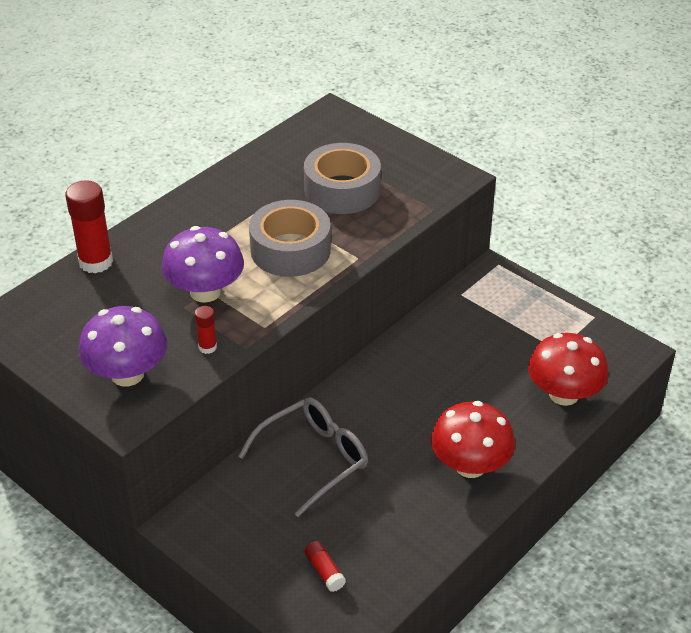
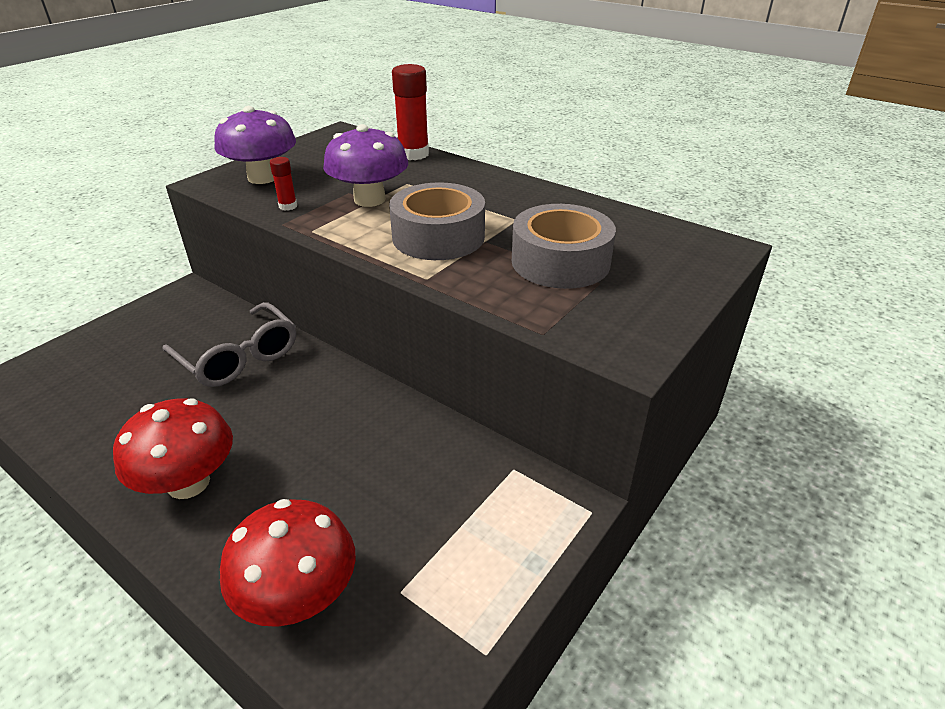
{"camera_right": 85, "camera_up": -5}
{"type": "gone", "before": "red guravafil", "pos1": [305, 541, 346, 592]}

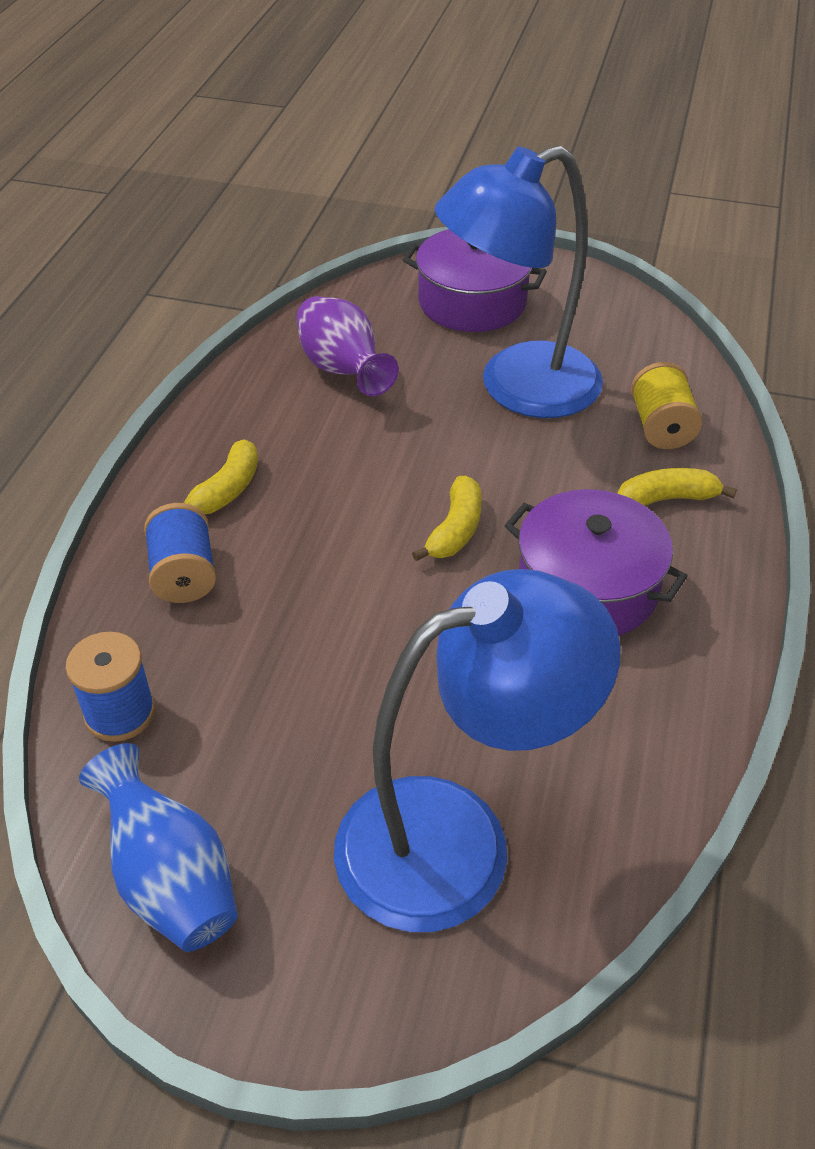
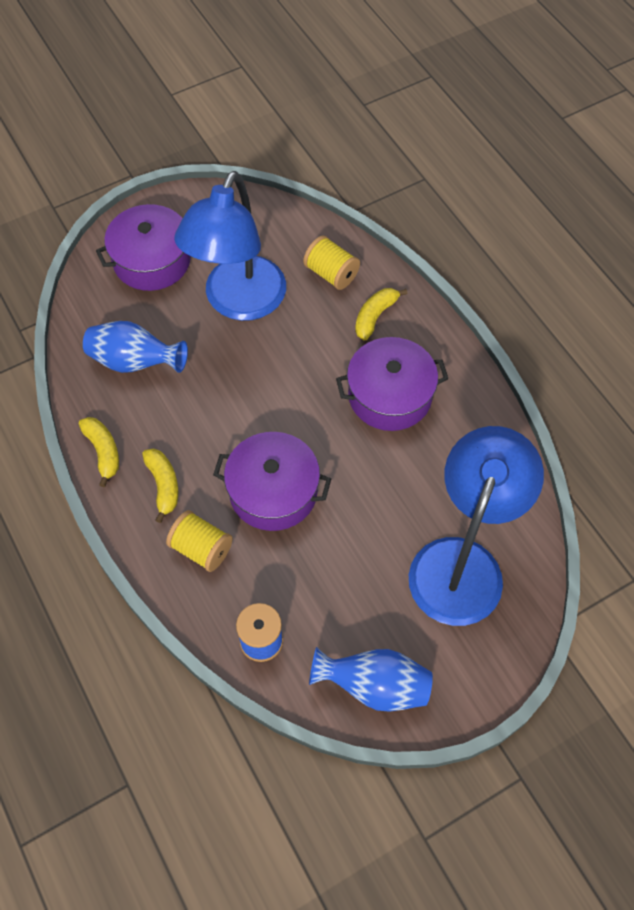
{"camera_right": -45, "camera_up": 15}
{"type": "shifted", "before": "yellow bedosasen", "pos1": [412, 476, 482, 561], "pos2": [79, 417, 119, 487]}
{"type": "repainted", "before": "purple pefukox", "after": "blue pefukox", "pos1": [296, 296, 399, 396], "pos2": [83, 321, 188, 373]}
{"type": "repainted", "before": "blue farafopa", "after": "yellow farafopa", "pos1": [144, 503, 216, 603], "pos2": [166, 510, 233, 572]}
{"type": "new", "after": "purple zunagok", "pos2": [213, 432, 331, 531]}

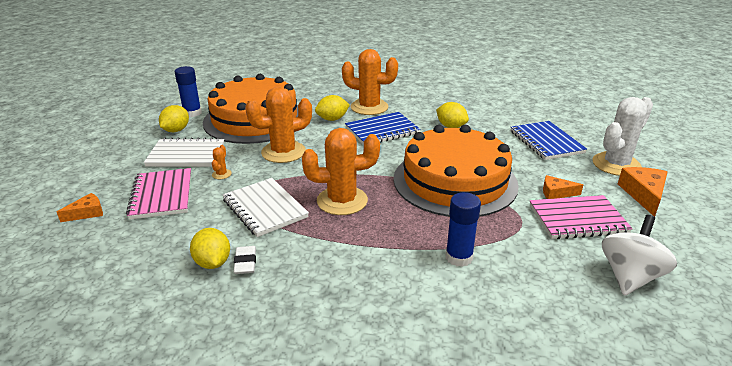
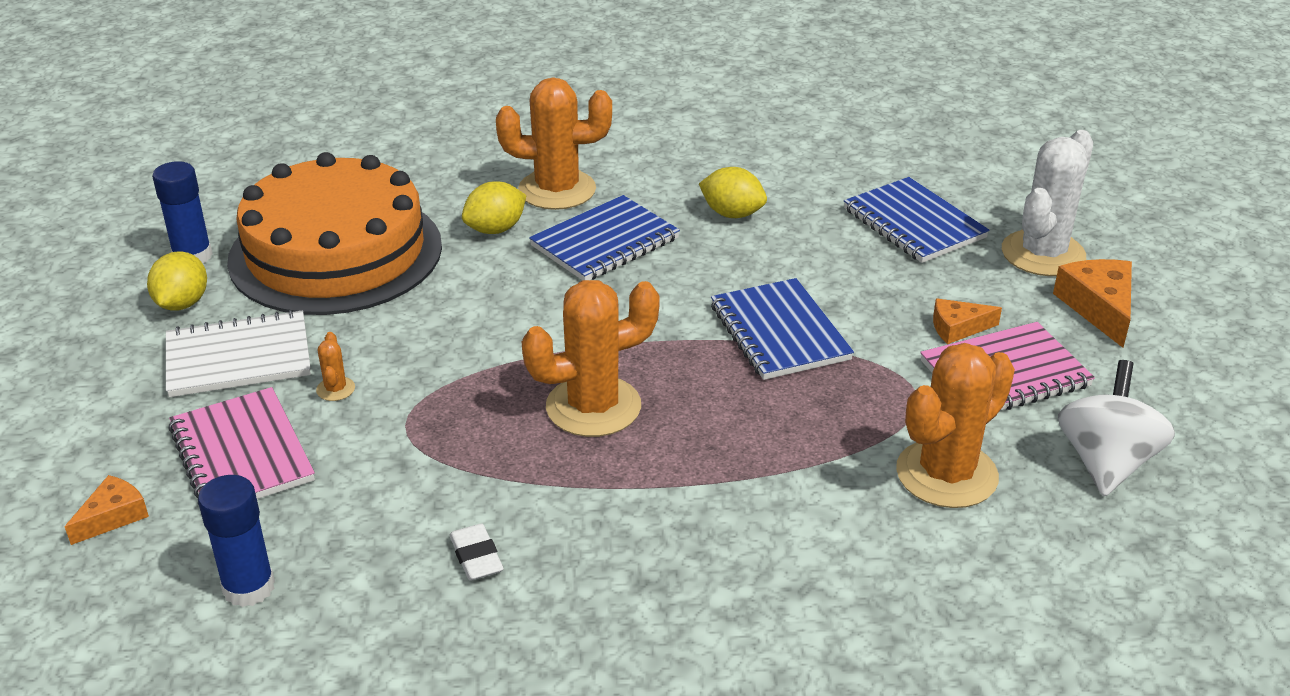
{"camera_right": -15, "camera_up": 5}
{"type": "shifted", "before": "blue guravafil", "pos1": [445, 192, 481, 267], "pos2": [198, 475, 275, 607]}
{"type": "swapped", "before": "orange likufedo", "after": "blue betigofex", "pos1": [393, 125, 519, 217], "pos2": [711, 278, 854, 380]}
{"type": "shifted", "before": "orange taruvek", "pos1": [245, 87, 312, 163], "pos2": [896, 343, 1015, 508]}
{"type": "gone", "before": "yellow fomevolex", "pos1": [190, 228, 230, 269]}
{"type": "gone", "before": "white betigofex", "pos1": [223, 178, 309, 237]}

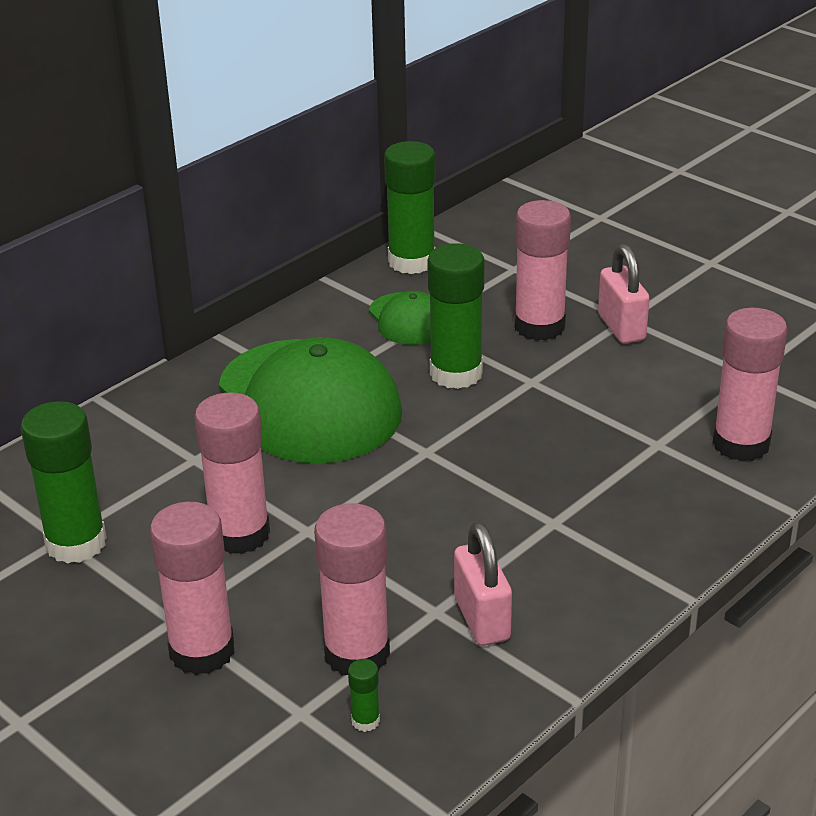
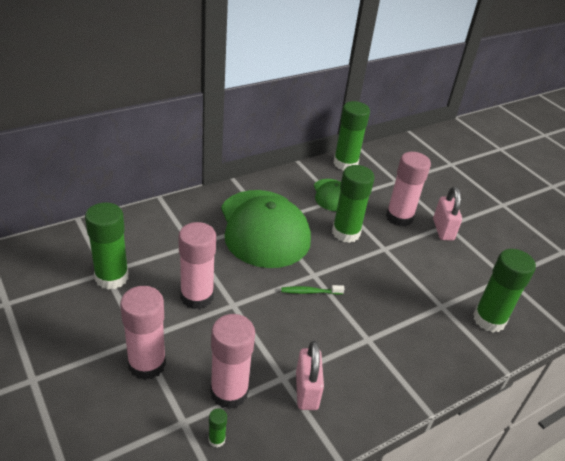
{"camera_right": 10, "camera_up": 5}
{"type": "new", "after": "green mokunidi", "pos2": [281, 285, 344, 295]}
{"type": "repainted", "before": "pink guravafil", "after": "green guravafil", "pos1": [713, 308, 787, 462], "pos2": [473, 249, 536, 333]}

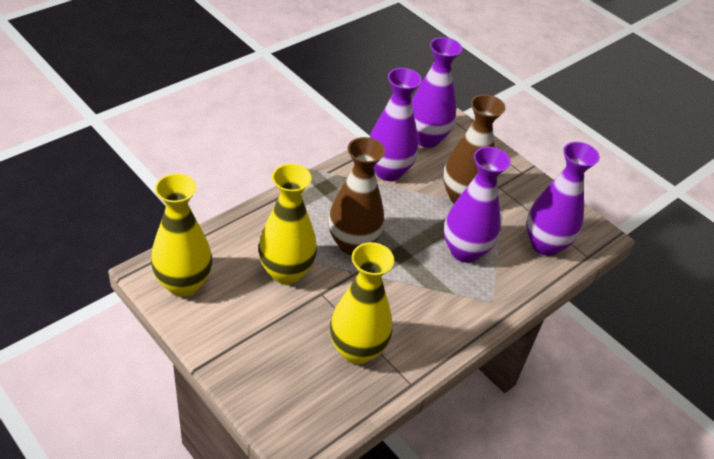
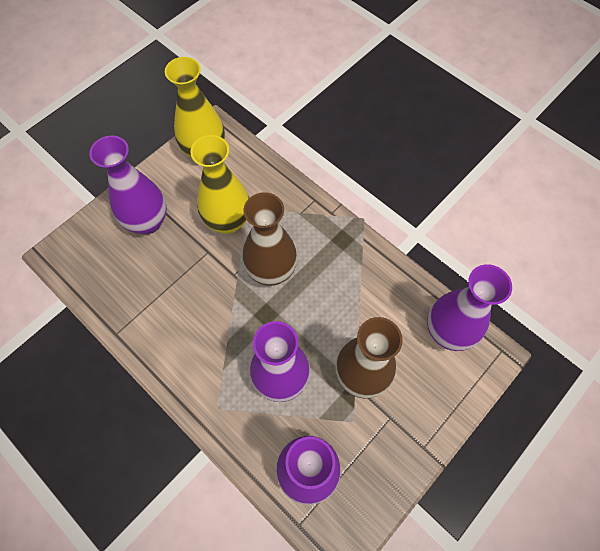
{"camera_right": 90, "camera_up": 20}
{"type": "shifted", "before": "purple pefukox", "pos1": [369, 68, 422, 181], "pos2": [89, 135, 167, 234]}
{"type": "gone", "before": "yellow pefukox", "pos1": [330, 242, 394, 364]}

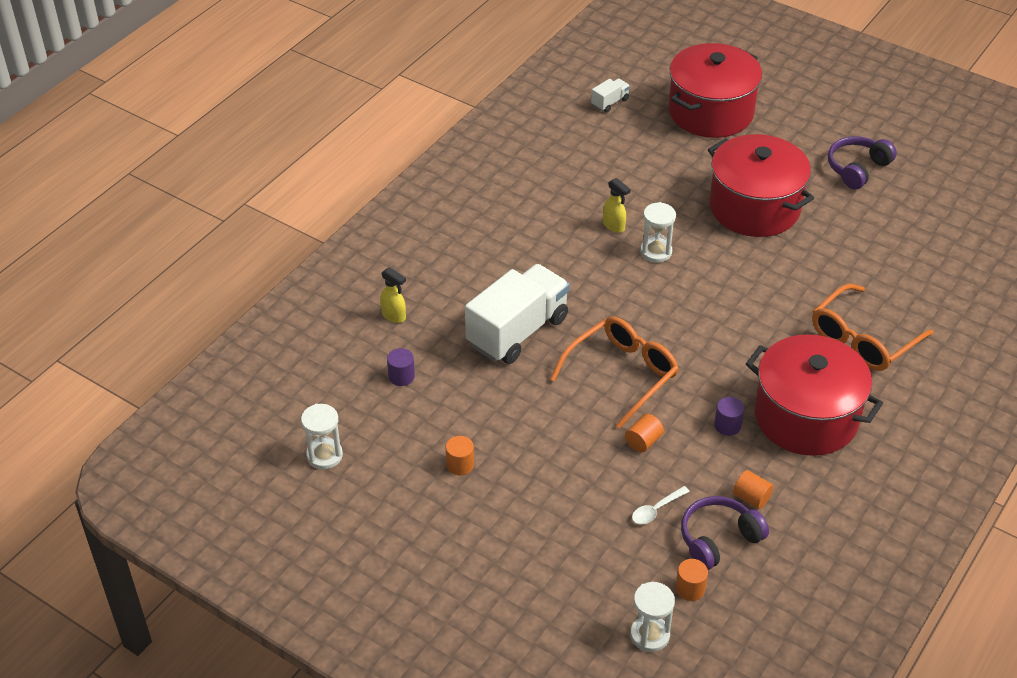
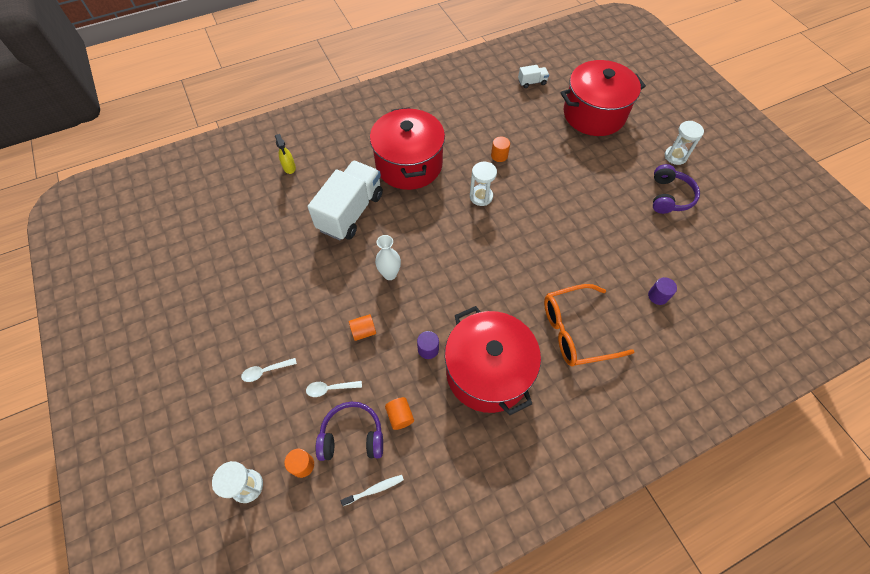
{"camera_right": 30, "camera_up": 15}
{"type": "new", "after": "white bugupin", "pos2": [241, 358, 297, 382]}
{"type": "rotated", "before": "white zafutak", "pos1": [465, 264, 570, 364], "pos2": [308, 161, 383, 240], "turn": -45}
{"type": "new", "after": "white mokunidi", "pos2": [341, 475, 404, 506]}
{"type": "shifted", "before": "red zunagok", "pos1": [708, 134, 814, 237], "pos2": [370, 107, 445, 190]}
{"type": "swapped", "before": "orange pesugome", "after": "white pefukox", "pos1": [550, 316, 679, 429], "pos2": [375, 235, 401, 280]}
{"type": "shifted", "before": "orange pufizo", "pos1": [446, 436, 474, 475], "pos2": [491, 136, 510, 162]}
{"type": "shifted", "before": "purple pufizo", "pos1": [387, 348, 415, 386], "pos2": [648, 277, 677, 305]}
{"type": "rotated", "before": "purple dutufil", "pos1": [828, 136, 897, 189], "pos2": [653, 164, 700, 214], "turn": 120}
{"type": "shifted", "before": "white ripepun", "pos1": [301, 404, 343, 469], "pos2": [665, 121, 704, 165]}
{"type": "gone", "before": "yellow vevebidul", "pos1": [603, 178, 631, 233]}

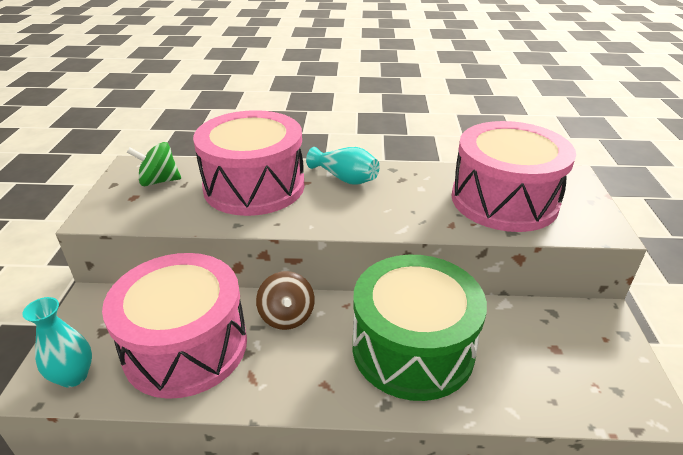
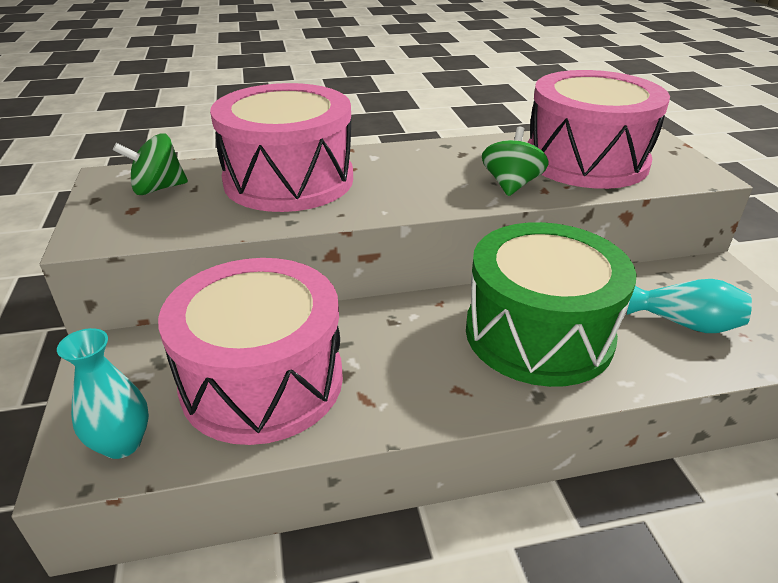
{"camera_right": -15, "camera_up": 0}
{"type": "new", "after": "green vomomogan", "pos2": [482, 127, 549, 196]}
{"type": "shifted", "before": "turquoise pefukox", "pos1": [306, 147, 380, 185], "pos2": [627, 279, 752, 333]}
{"type": "gone", "before": "brown vomomogan", "pos1": [256, 271, 315, 330]}

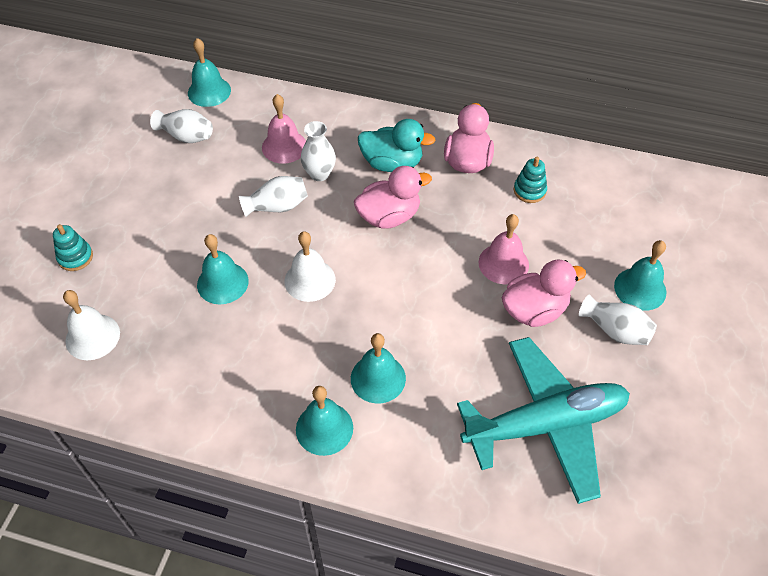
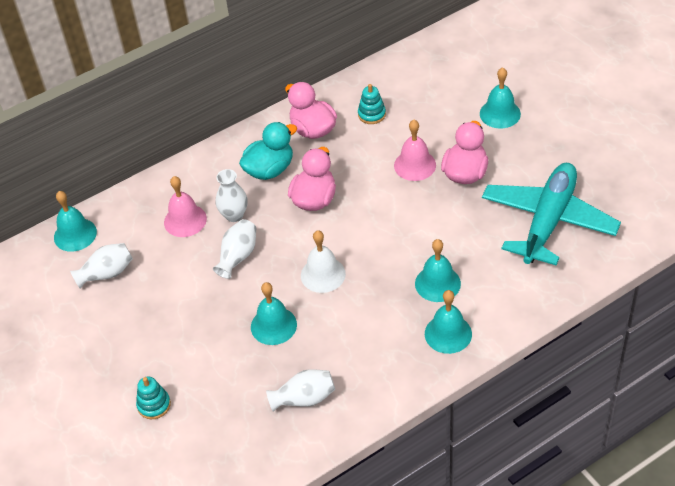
{"camera_right": -45, "camera_up": -5}
{"type": "shifted", "before": "white pefukox", "pos1": [579, 294, 657, 345], "pos2": [266, 369, 335, 412]}
{"type": "gone", "before": "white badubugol", "pos1": [63, 290, 120, 360]}

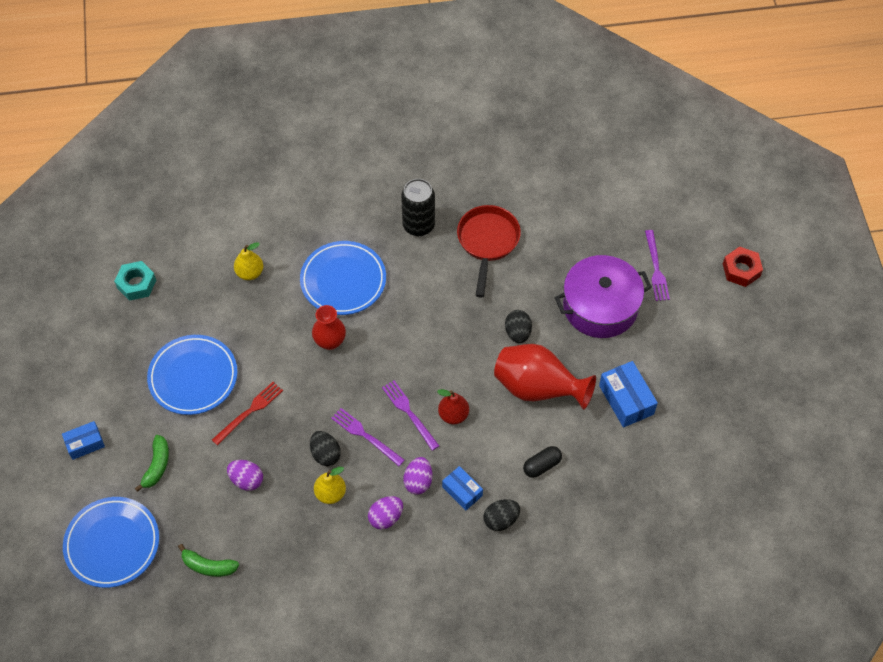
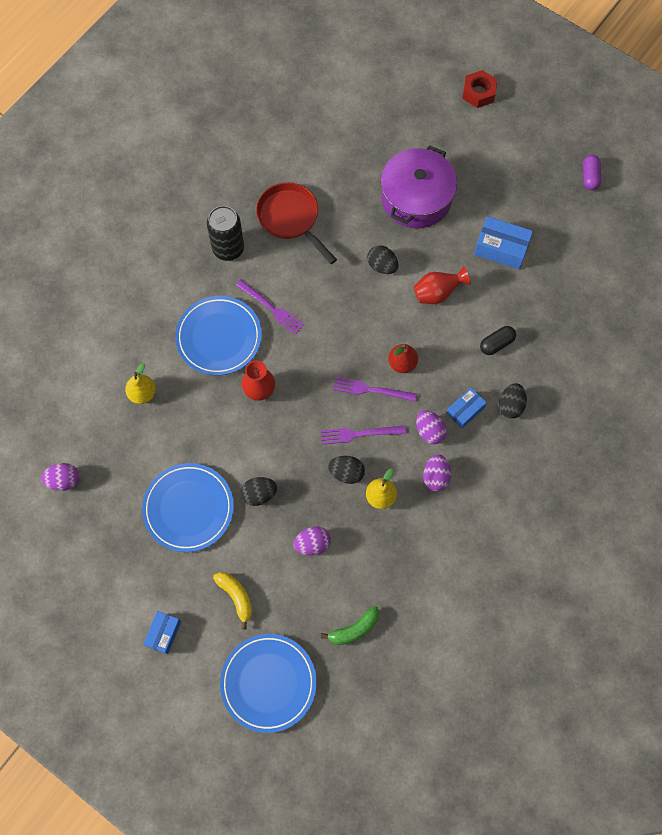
{"camera_right": -45, "camera_up": 10}
{"type": "swapped", "before": "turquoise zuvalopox", "after": "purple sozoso", "pos1": [114, 261, 156, 301], "pos2": [41, 463, 79, 491]}
{"type": "repainted", "before": "green bedosasen", "after": "yellow bedosasen", "pos1": [135, 435, 169, 492], "pos2": [213, 572, 252, 630]}
{"type": "shifted", "before": "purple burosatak", "pos1": [645, 230, 670, 301], "pos2": [236, 279, 304, 335]}
{"type": "swapped", "before": "red burosatak", "after": "black sozoso", "pos1": [212, 382, 283, 445], "pos2": [240, 477, 277, 506]}
{"type": "scaled", "before": "red pefukox", "pos1": [494, 344, 596, 410], "pos2": [414, 266, 471, 304], "scale": 0.6}
{"type": "rotated", "before": "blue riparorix", "pos1": [442, 466, 483, 510], "pos2": [447, 388, 487, 428], "turn": -45}
{"type": "rotated", "before": "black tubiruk", "pos1": [523, 446, 562, 478], "pos2": [480, 326, 516, 355], "turn": 45}
{"type": "new", "after": "purple tubiruk", "pos2": [583, 155, 601, 190]}

